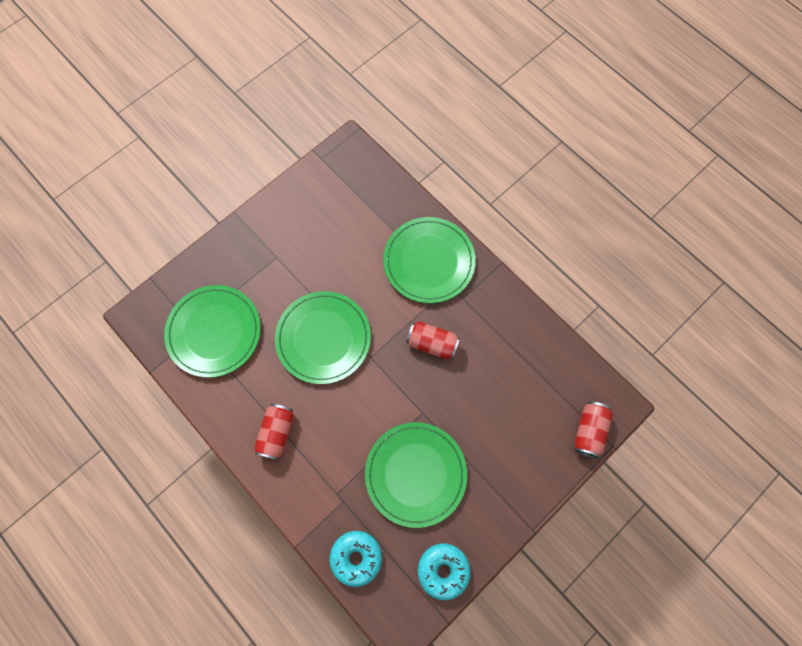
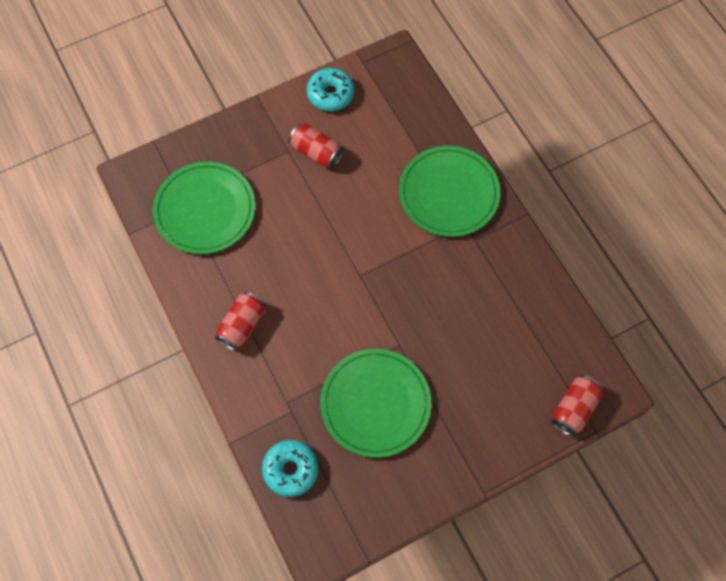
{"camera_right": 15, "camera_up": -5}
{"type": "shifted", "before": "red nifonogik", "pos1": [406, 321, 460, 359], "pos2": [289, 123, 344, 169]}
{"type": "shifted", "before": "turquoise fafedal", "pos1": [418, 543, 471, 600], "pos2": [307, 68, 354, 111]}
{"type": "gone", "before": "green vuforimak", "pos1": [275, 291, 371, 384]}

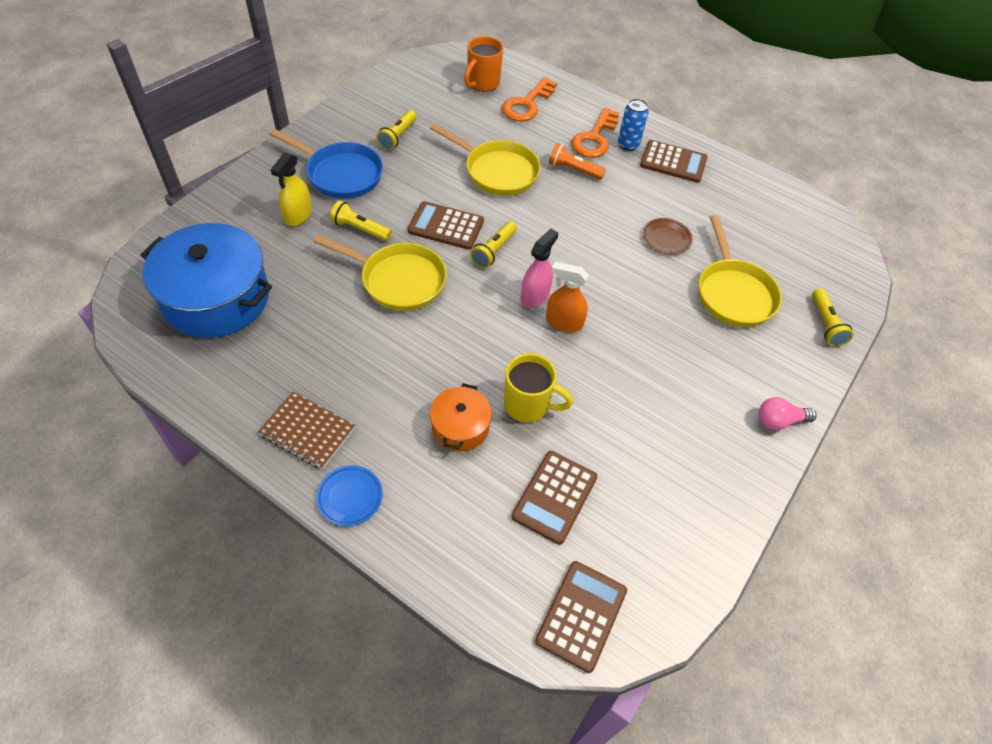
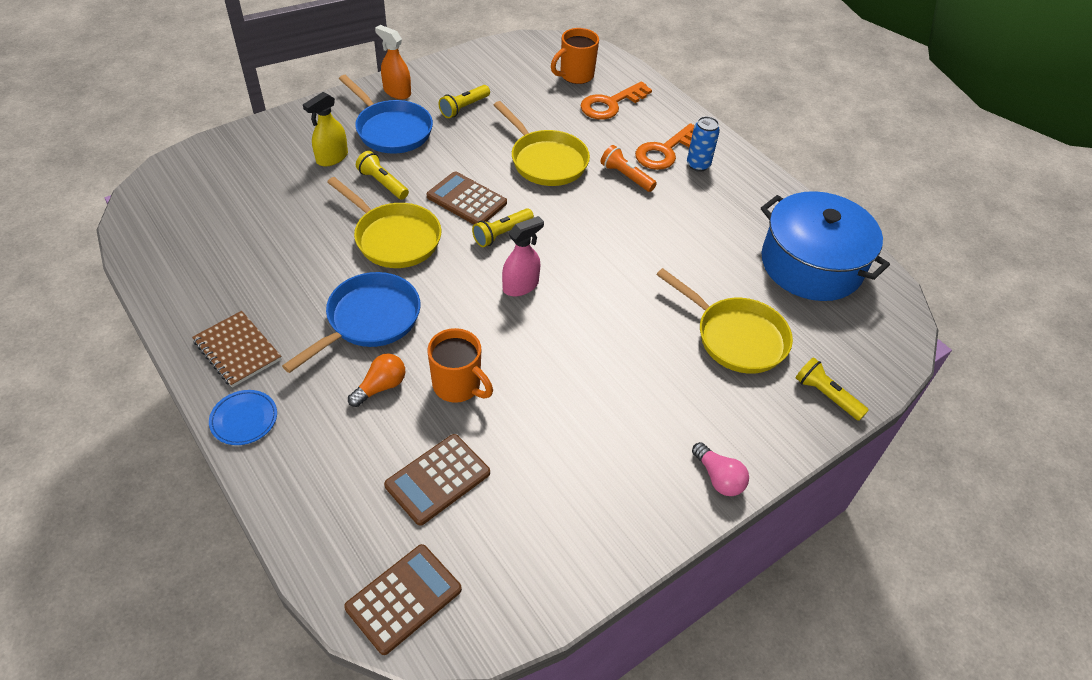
{"camera_right": 20, "camera_up": -5}
{"type": "new", "after": "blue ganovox", "pos2": [282, 272, 420, 373]}
{"type": "swapped", "before": "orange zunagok", "after": "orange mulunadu", "pos1": [430, 383, 492, 451], "pos2": [348, 354, 405, 407]}
{"type": "shifted", "before": "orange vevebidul", "pos1": [546, 262, 588, 332], "pos2": [375, 25, 411, 99]}
{"type": "repainted", "before": "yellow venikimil", "after": "orange venikimil", "pos1": [504, 353, 573, 422], "pos2": [427, 328, 493, 403]}
{"type": "rotated", "before": "yellow ganovox", "pos1": [699, 215, 782, 327], "pos2": [656, 268, 793, 374], "turn": -60}
{"type": "rotated", "before": "pink mulunadu", "pos1": [759, 397, 817, 430], "pos2": [692, 442, 749, 496], "turn": -135}
{"type": "shifted", "before": "blue zunagok", "pos1": [141, 223, 272, 338], "pos2": [761, 191, 890, 301]}
{"type": "rotated", "before": "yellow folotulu", "pos1": [812, 288, 854, 347], "pos2": [796, 357, 869, 421], "turn": 120}
{"type": "gone", "before": "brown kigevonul", "pos1": [640, 140, 708, 183]}
{"type": "gone", "before": "brown vuforimak", "pos1": [643, 218, 693, 255]}

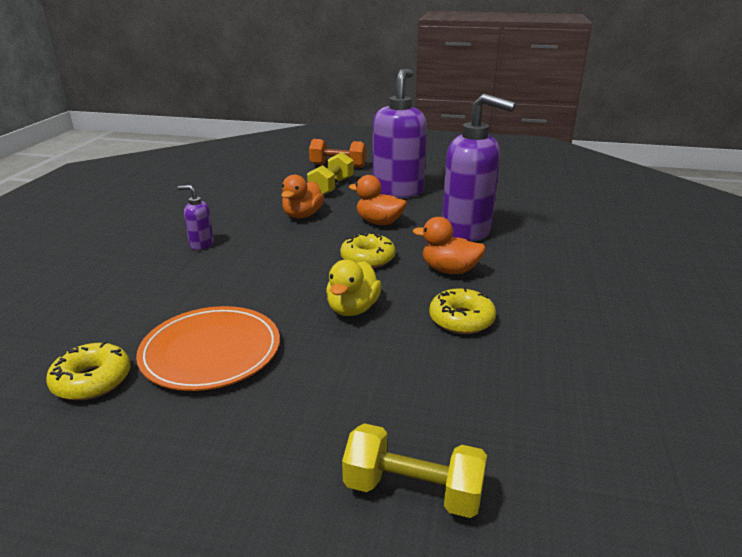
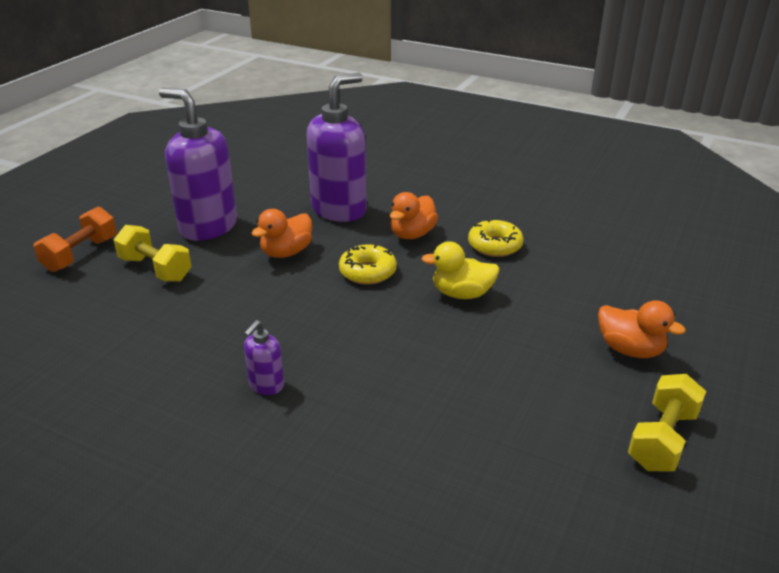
{"camera_right": -75, "camera_up": 5}
{"type": "rotated", "before": "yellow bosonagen", "pos1": [326, 260, 382, 316], "pos2": [421, 241, 500, 299], "turn": 150}
{"type": "shifted", "before": "orange bosonagen", "pos1": [281, 175, 324, 218], "pos2": [598, 300, 686, 358]}
{"type": "shifted", "before": "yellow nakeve", "pos1": [342, 423, 487, 518], "pos2": [628, 374, 706, 471]}
{"type": "gone", "before": "yellow fafedal", "pos1": [46, 341, 131, 400]}
{"type": "gone", "before": "orange vuforimak", "pos1": [136, 306, 280, 391]}

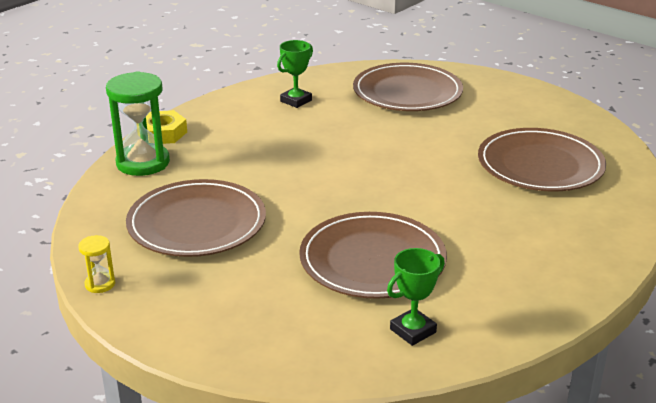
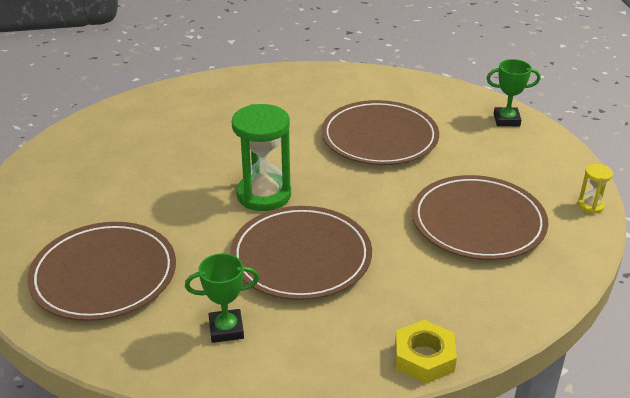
{"camera_right": -140, "camera_up": 5}
{"type": "shifted", "before": "brown vuforimak", "pos1": [478, 128, 606, 191], "pos2": [230, 206, 372, 300]}
{"type": "shifted", "before": "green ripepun", "pos1": [106, 71, 170, 176], "pos2": [232, 104, 291, 211]}
{"type": "shifted", "before": "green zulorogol", "pos1": [387, 248, 445, 346], "pos2": [487, 59, 540, 126]}

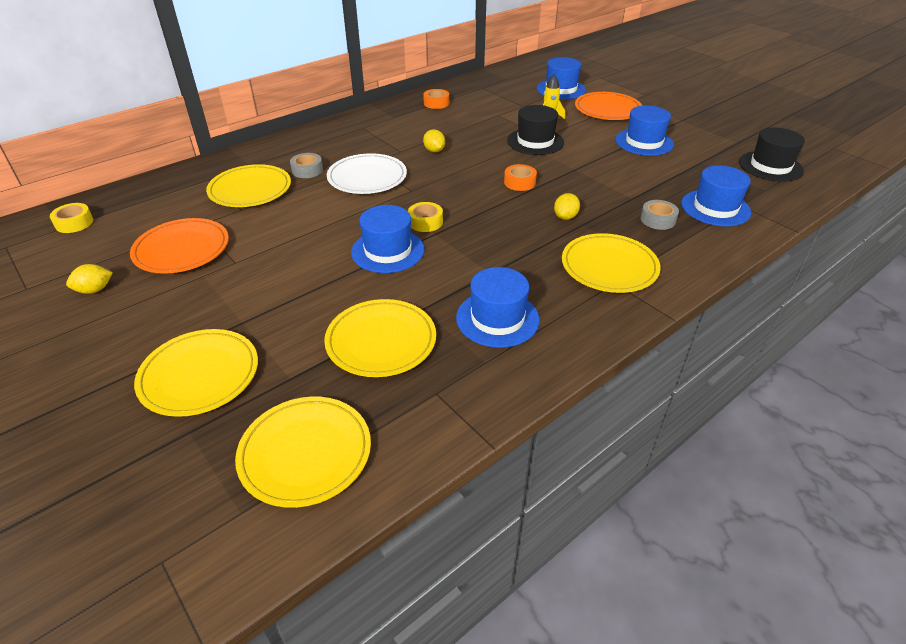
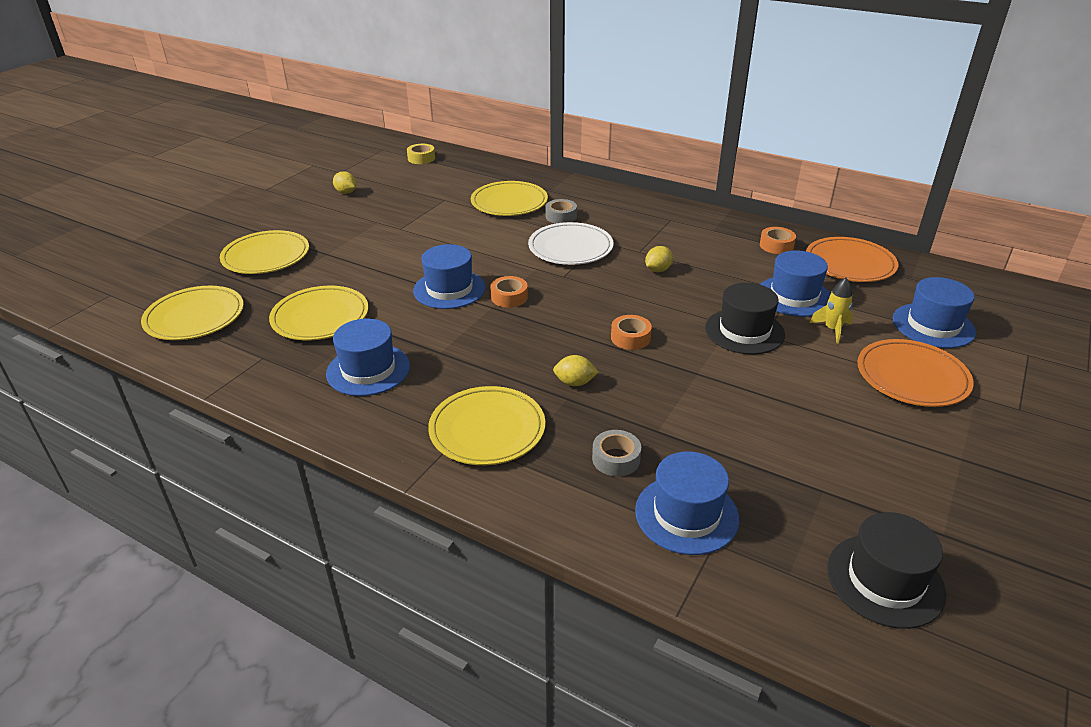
{"camera_right": 70, "camera_up": -5}
{"type": "repainted", "before": "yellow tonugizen", "after": "orange tonugizen", "pos1": [408, 202, 443, 232], "pos2": [490, 276, 528, 308]}
{"type": "shifted", "before": "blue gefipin", "pos1": [615, 105, 674, 156], "pos2": [760, 250, 831, 317]}
{"type": "shifted", "before": "orange vuforimak", "pos1": [130, 218, 229, 274], "pos2": [806, 237, 898, 282]}

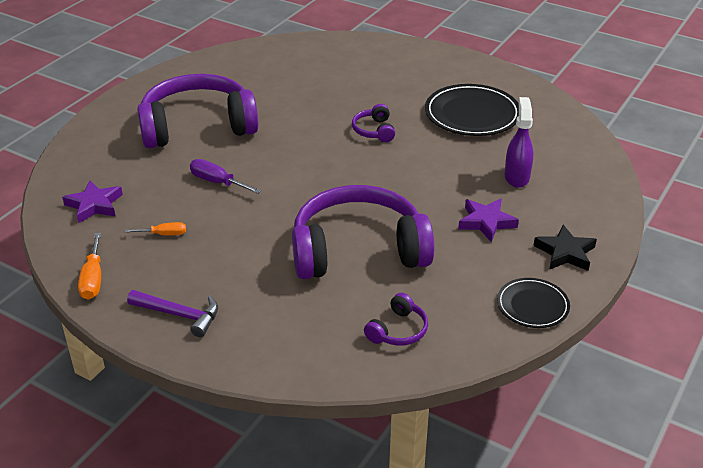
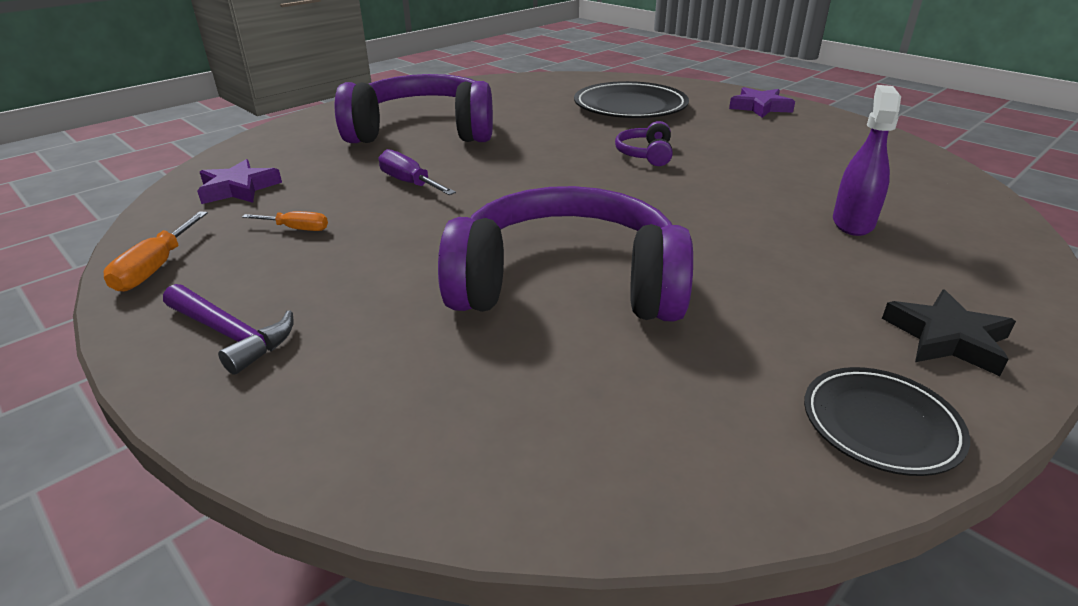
{"camera_right": 15, "camera_up": -5}
{"type": "shifted", "before": "black vuforimak", "pos1": [425, 84, 519, 136], "pos2": [574, 81, 689, 118]}
{"type": "shifted", "before": "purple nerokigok", "pos1": [458, 199, 519, 242], "pos2": [729, 87, 795, 118]}
{"type": "gone", "before": "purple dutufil", "pos1": [364, 293, 428, 346]}

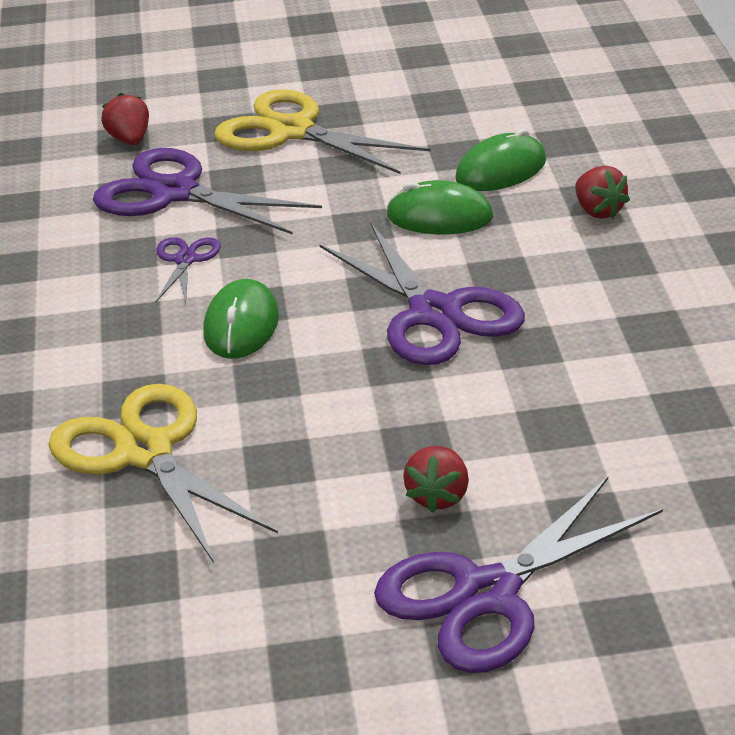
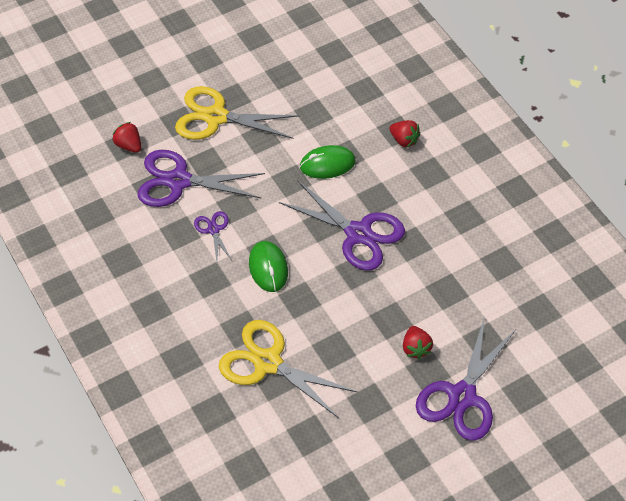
{"camera_right": -25, "camera_up": 20}
{"type": "gone", "before": "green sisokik", "pos1": [455, 128, 546, 191]}

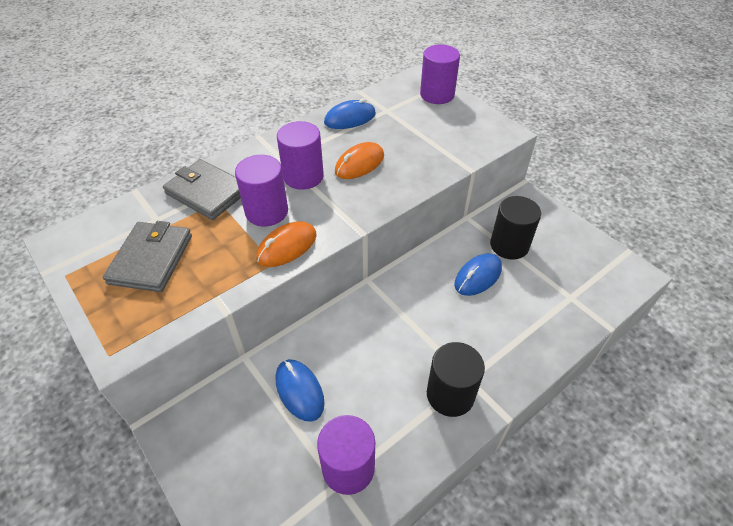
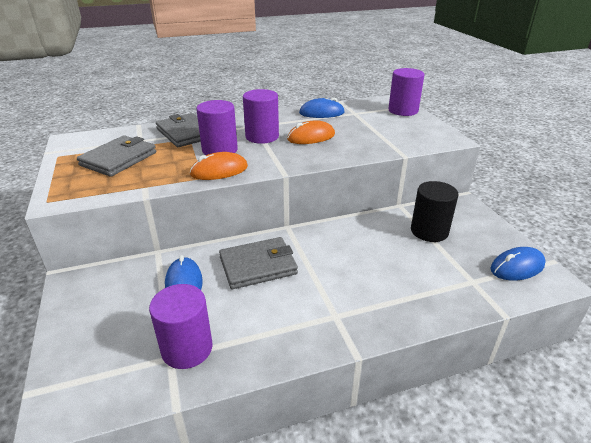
{"camera_right": 20, "camera_up": -15}
{"type": "new", "after": "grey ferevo", "pos2": [219, 237, 298, 289]}
{"type": "shifted", "before": "blue sisokik", "pos1": [454, 253, 502, 296], "pos2": [491, 247, 546, 280]}
{"type": "gone", "before": "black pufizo", "pos1": [427, 342, 485, 417]}

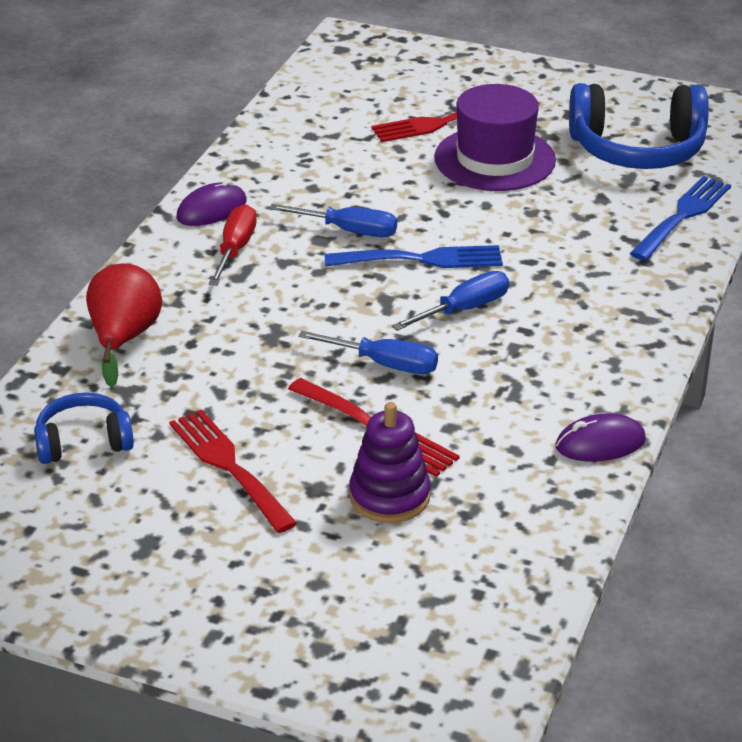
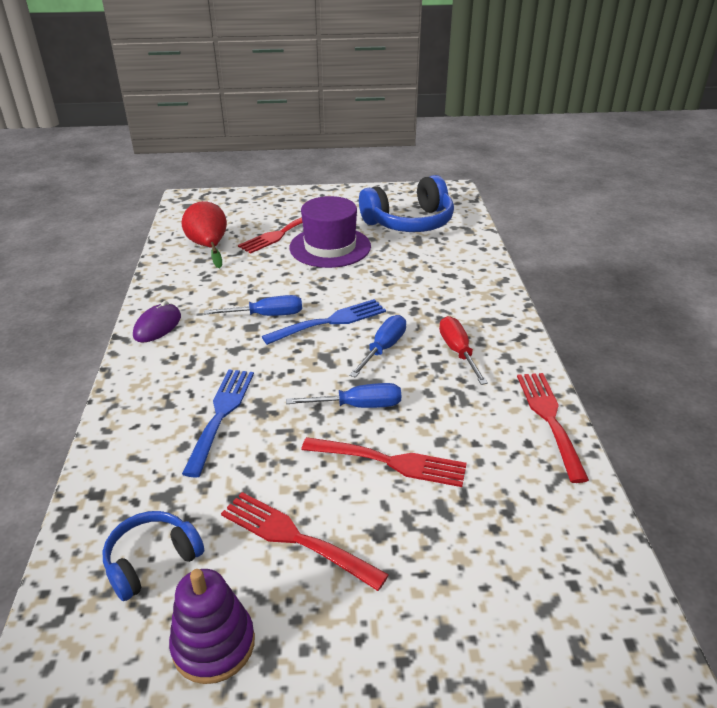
{"camera_right": -25, "camera_up": 0}
{"type": "shifted", "before": "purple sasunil", "pos1": [349, 402, 431, 523], "pos2": [169, 569, 255, 684]}
{"type": "shifted", "before": "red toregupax", "pos1": [86, 263, 162, 387], "pos2": [182, 201, 227, 268]}
{"type": "shifted", "before": "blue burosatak", "pos1": [630, 176, 731, 261], "pos2": [182, 369, 254, 477]}
{"type": "shifted", "before": "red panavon", "pos1": [209, 204, 257, 286], "pos2": [439, 316, 488, 385]}
{"type": "swapped", "before": "purple sisokik", "after": "red burosatak", "pos1": [556, 413, 646, 461], "pos2": [517, 373, 589, 483]}

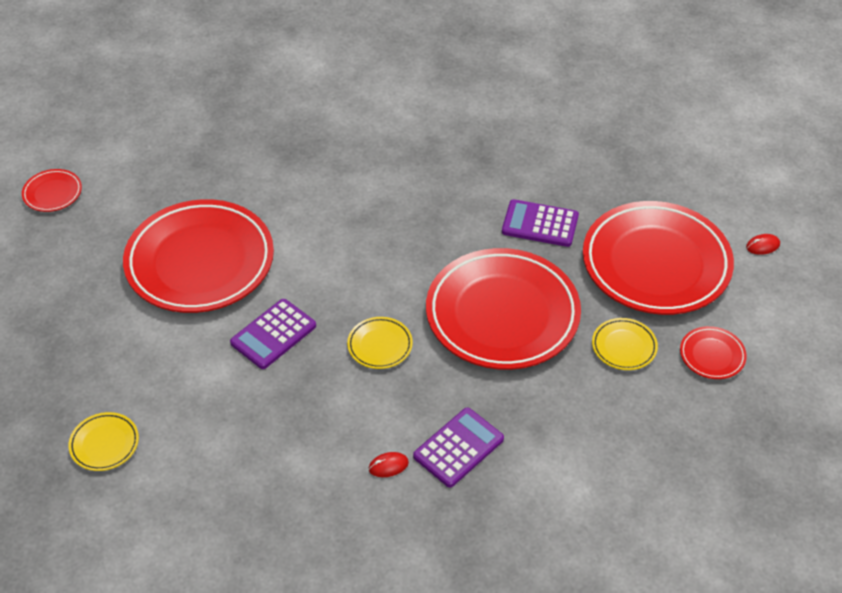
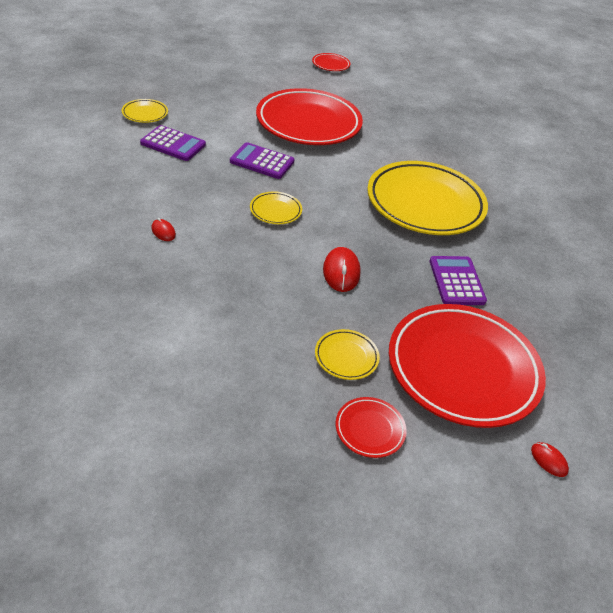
{"camera_right": 65, "camera_up": -5}
{"type": "shifted", "before": "purple kigevonul", "pos1": [413, 407, 504, 487], "pos2": [140, 125, 206, 161]}
{"type": "swapped", "before": "red vuforimak", "after": "red sisokik", "pos1": [426, 248, 581, 370], "pos2": [323, 247, 361, 292]}
{"type": "new", "after": "yellow vuforimak", "pos2": [367, 161, 488, 235]}

